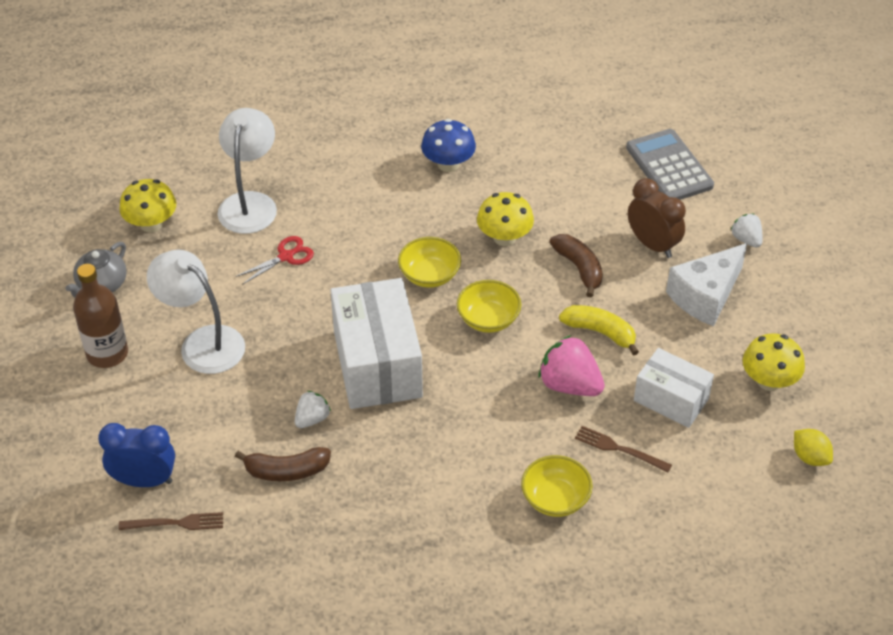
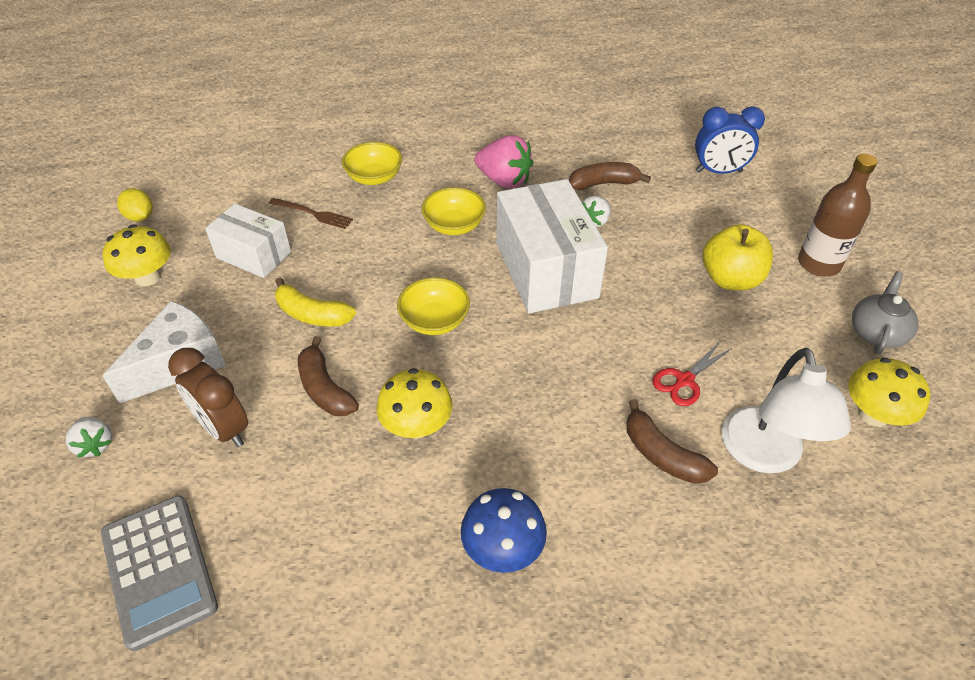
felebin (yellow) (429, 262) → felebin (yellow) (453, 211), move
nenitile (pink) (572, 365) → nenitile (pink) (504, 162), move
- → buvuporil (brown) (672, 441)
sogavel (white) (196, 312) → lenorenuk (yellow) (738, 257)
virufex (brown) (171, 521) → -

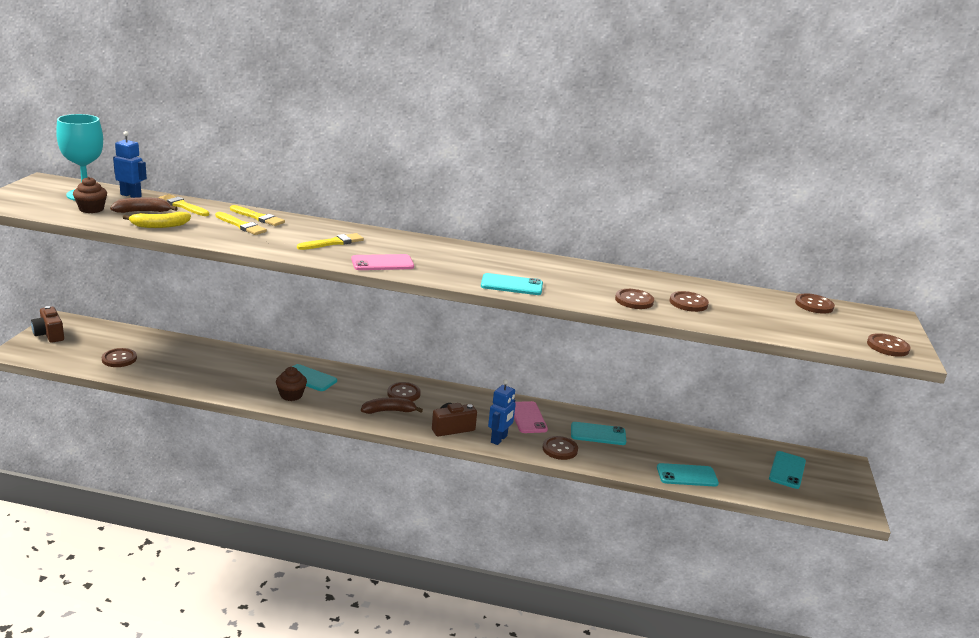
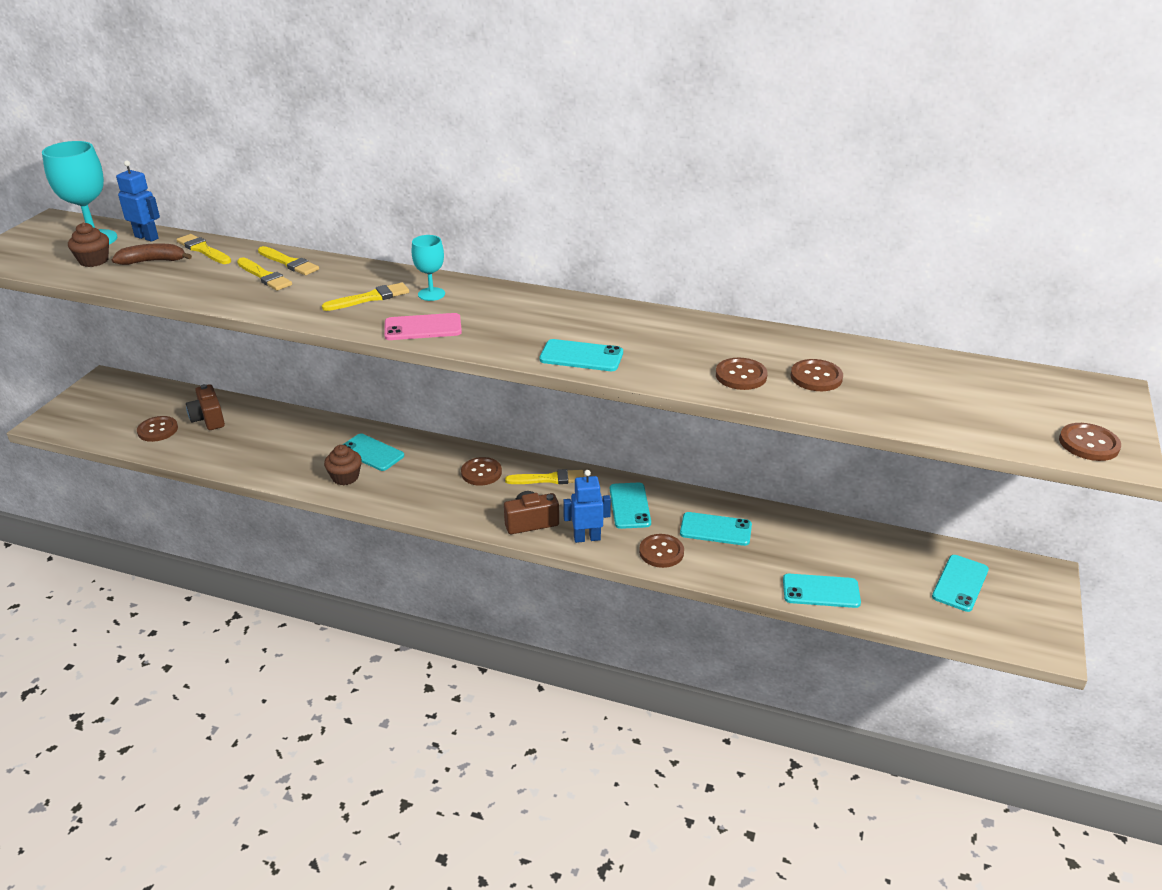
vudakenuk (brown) (47, 324) → vudakenuk (brown) (205, 407), move
- → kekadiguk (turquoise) (428, 268)
- → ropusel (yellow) (544, 476)
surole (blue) (502, 412) → surole (blue) (587, 506), 135 degrees counterclockwise
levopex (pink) (531, 417) → levopex (turquoise) (630, 506)
buvuporil (yellow) (156, 220) → -
buvuporil (brown) (392, 405) → -
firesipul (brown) (815, 303) → -

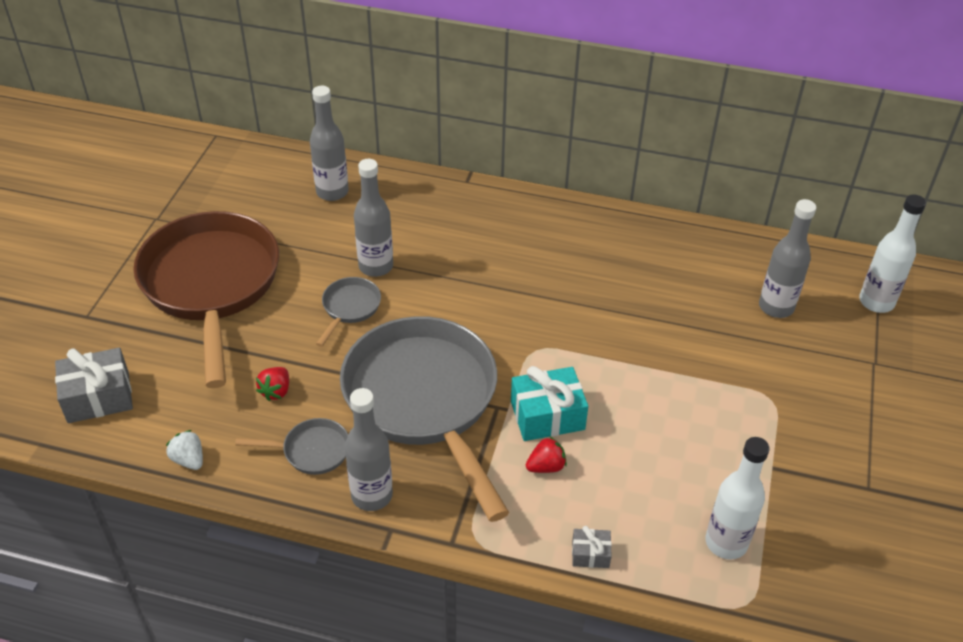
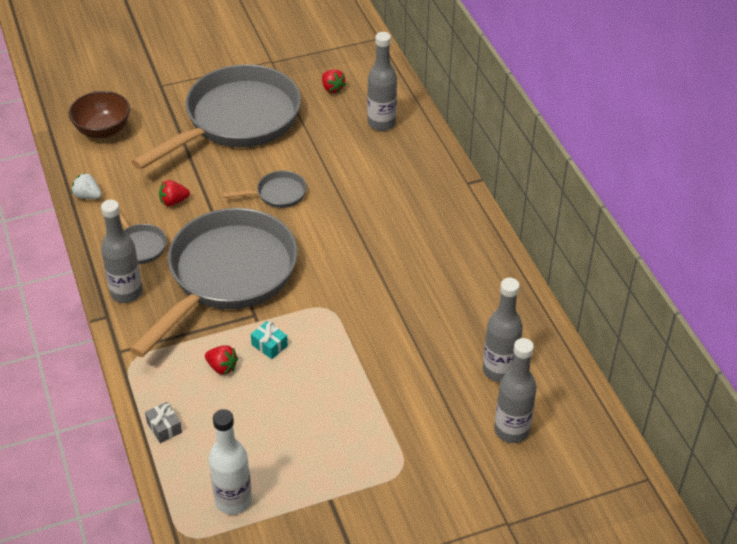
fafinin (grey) (94, 385) → felebin (brown) (99, 114)
nenitile (white) (184, 450) → nenitile (white) (87, 186), 75 degrees counterclockwise
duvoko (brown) (206, 299) → duvoko (grey) (216, 117)
fafinin (turquoise) (549, 403) → fafinin (turquoise) (269, 340), x0.52
- → nenitile (red) (334, 81)
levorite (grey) (373, 218) → levorite (grey) (503, 330), move
levorite (white) (892, 253) → -

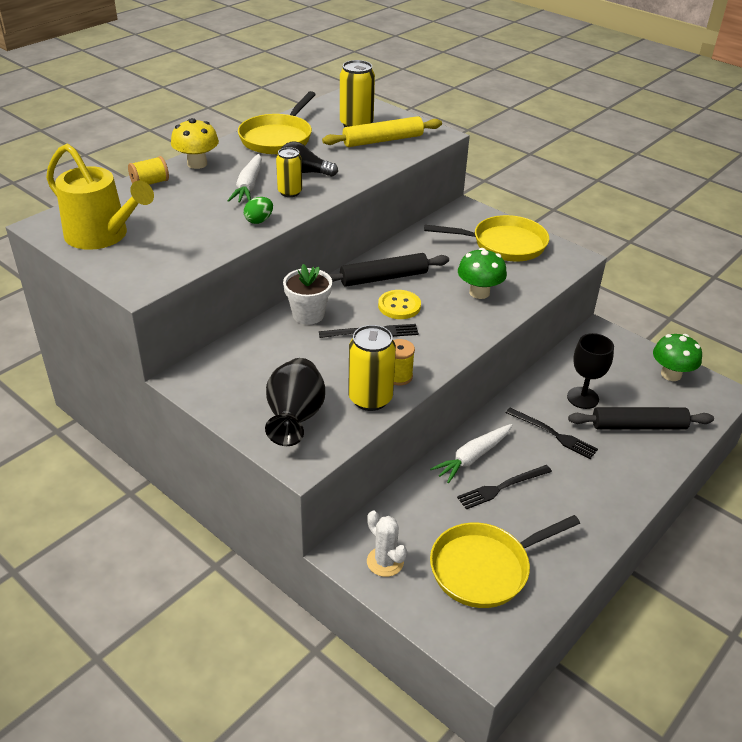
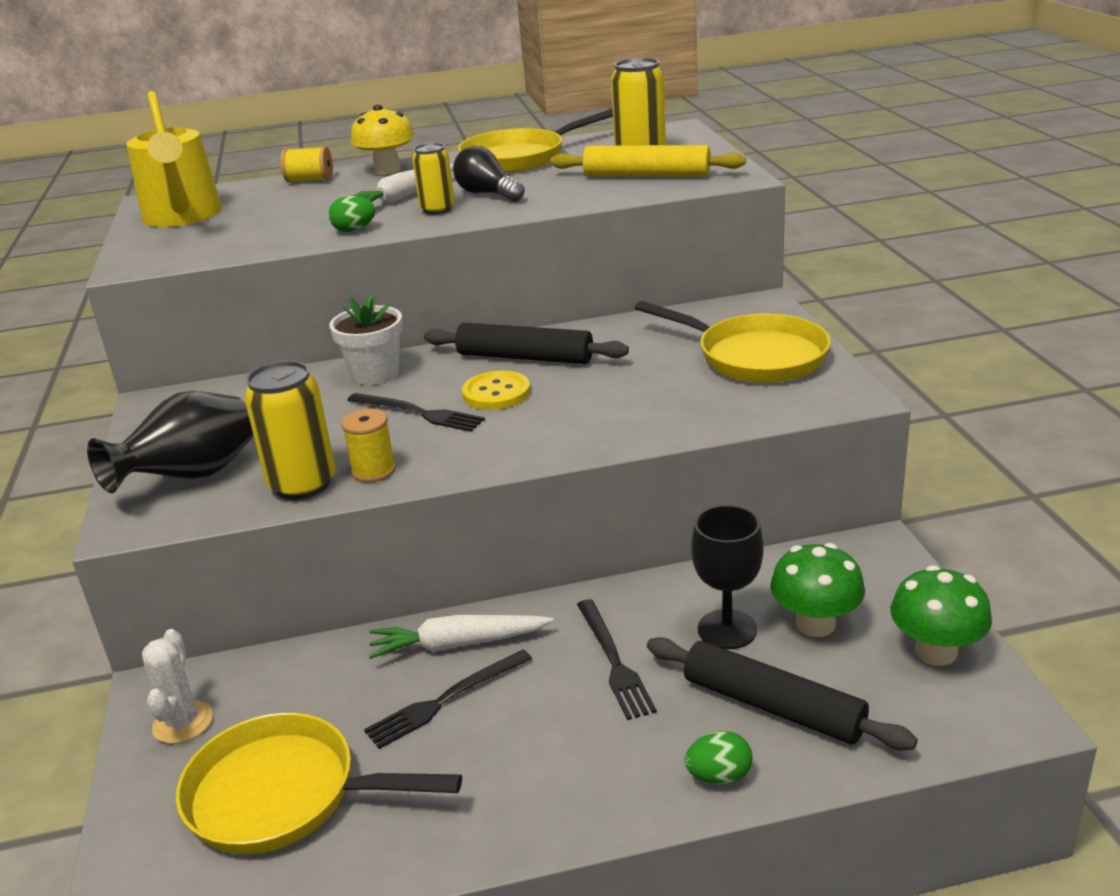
virufex (black) (504, 487) → virufex (black) (448, 699), 45 degrees counterclockwise
- → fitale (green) (719, 757)
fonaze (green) (482, 273) → fonaze (green) (817, 590), move

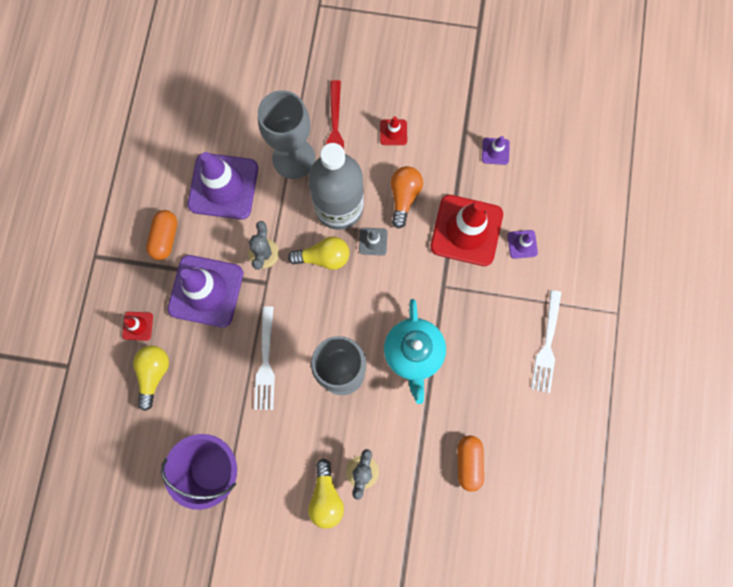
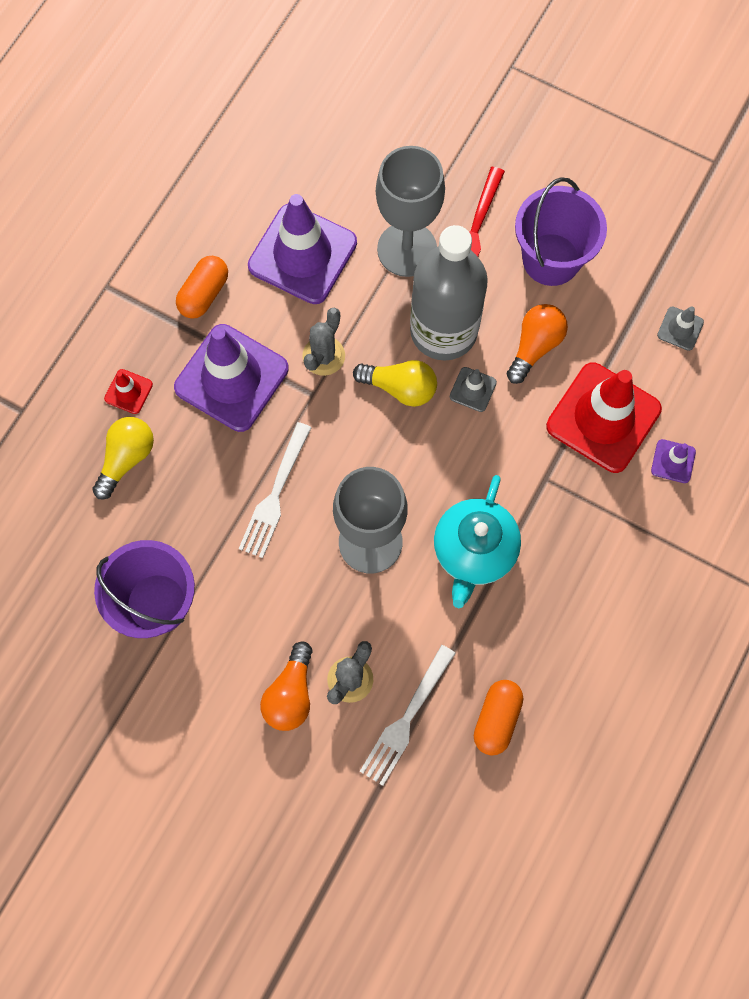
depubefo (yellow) (326, 494) → depubefo (orange) (286, 686)
virufex (white) (546, 341) → virufex (white) (408, 715), move
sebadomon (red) (393, 130) → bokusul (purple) (561, 231)
sebadomon (purple) (496, 150) → sebadomon (grey) (680, 328)

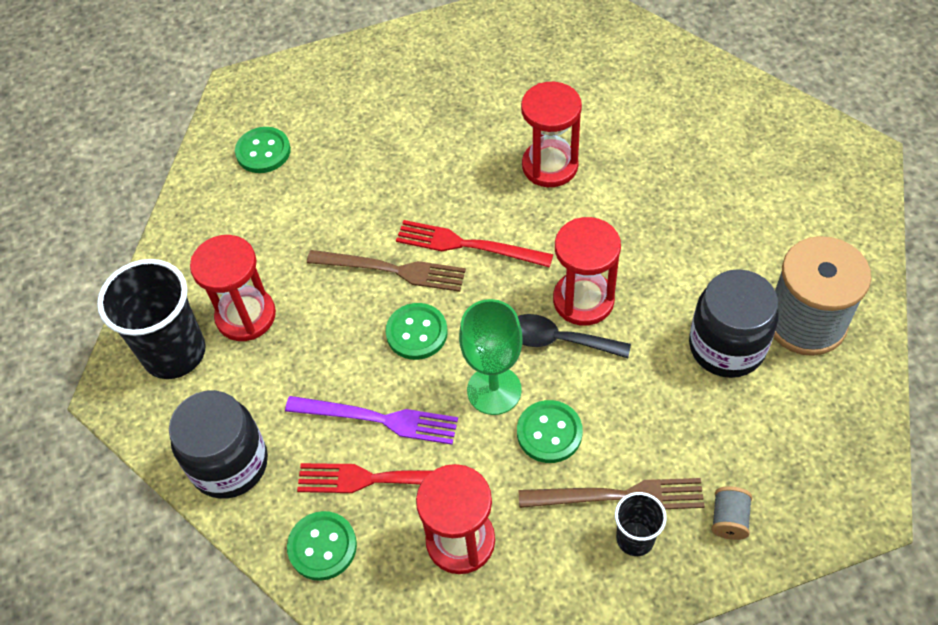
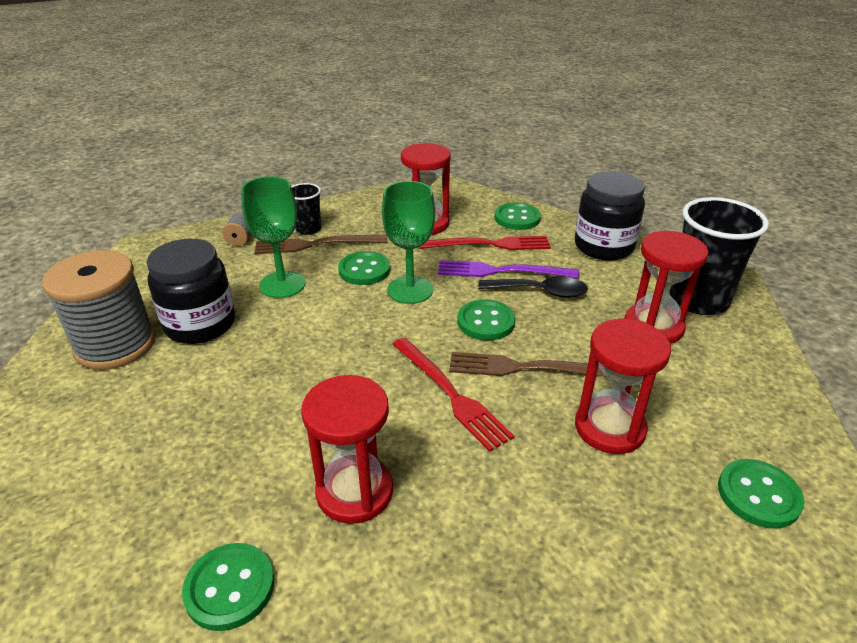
- → firesipul (green) (228, 587)
- → kekadiguk (green) (273, 237)
virufex (red) (474, 244) → virufex (red) (453, 395), 45 degrees clockwise
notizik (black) (574, 336) → notizik (black) (533, 287), move
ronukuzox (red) (587, 271) → ronukuzox (red) (623, 386), move

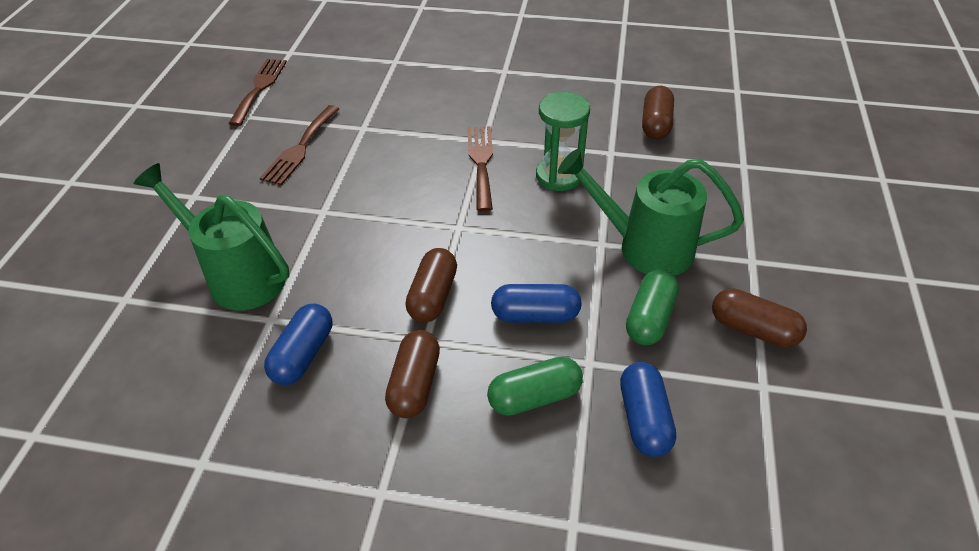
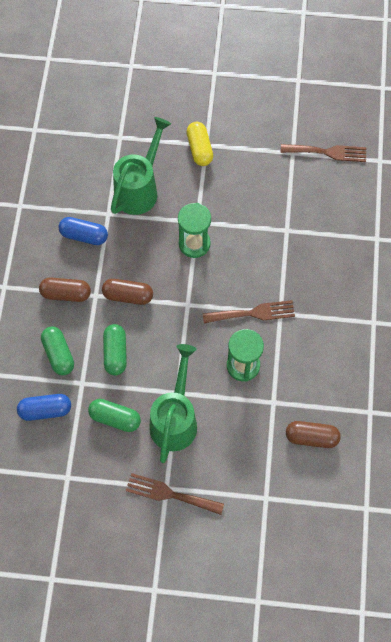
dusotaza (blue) (536, 303) → dusotaza (green) (115, 350)
virufex (brown) (299, 145) → virufex (brown) (175, 494), move
- → ronukuzox (green) (194, 230)
- → dusotaza (yellow) (199, 144)
dusotaza (brown) (759, 318) → -

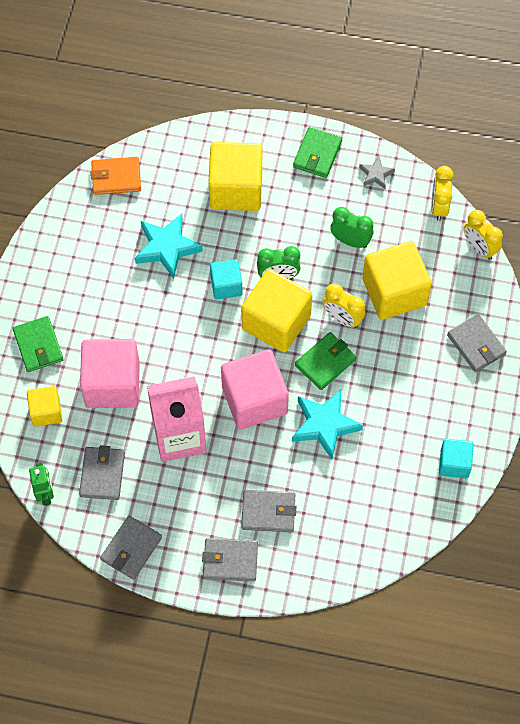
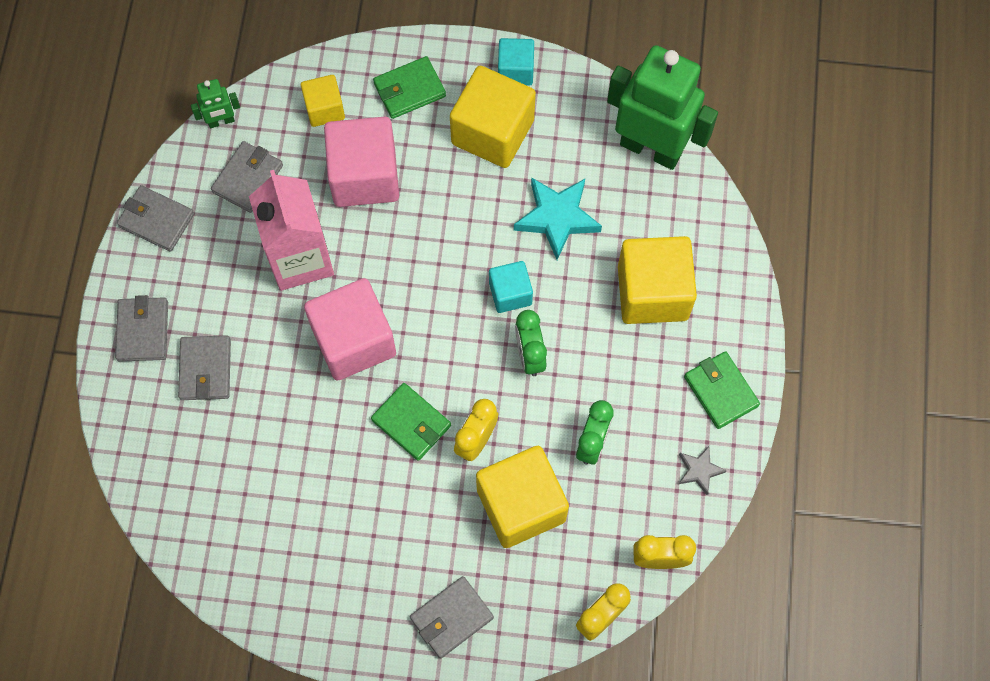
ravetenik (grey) (102, 472) → ravetenik (grey) (247, 177), 60 degrees counterclockwise
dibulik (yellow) (276, 310) → dibulik (yellow) (493, 117), move
dibulik (turquoise) (456, 458) → dibulik (turquoise) (516, 62), move
ravetenik (orange) (115, 176) → surole (green) (662, 107)
ravetenik (green) (317, 152) → ravetenik (green) (722, 390), 45 degrees clockwise
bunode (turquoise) (327, 424) → -

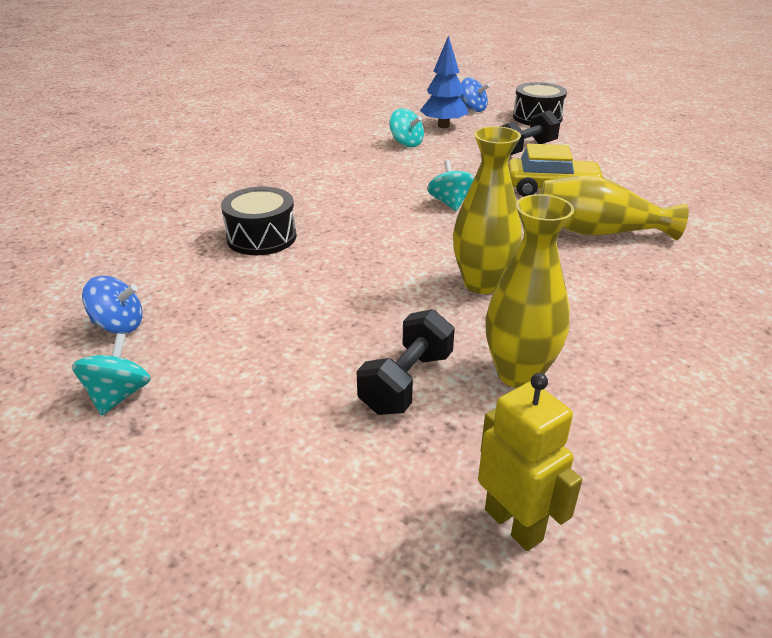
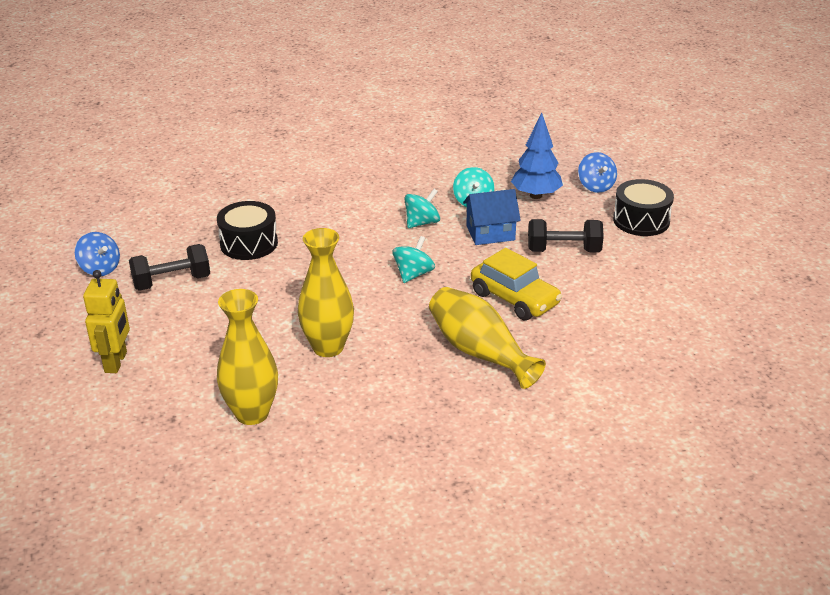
surole (yellow) (530, 462) → surole (yellow) (106, 321), move
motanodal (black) (406, 362) → motanodal (black) (169, 267), move
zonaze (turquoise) (111, 374) → zonaze (turquoise) (422, 208), move
- → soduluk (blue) (492, 217)

